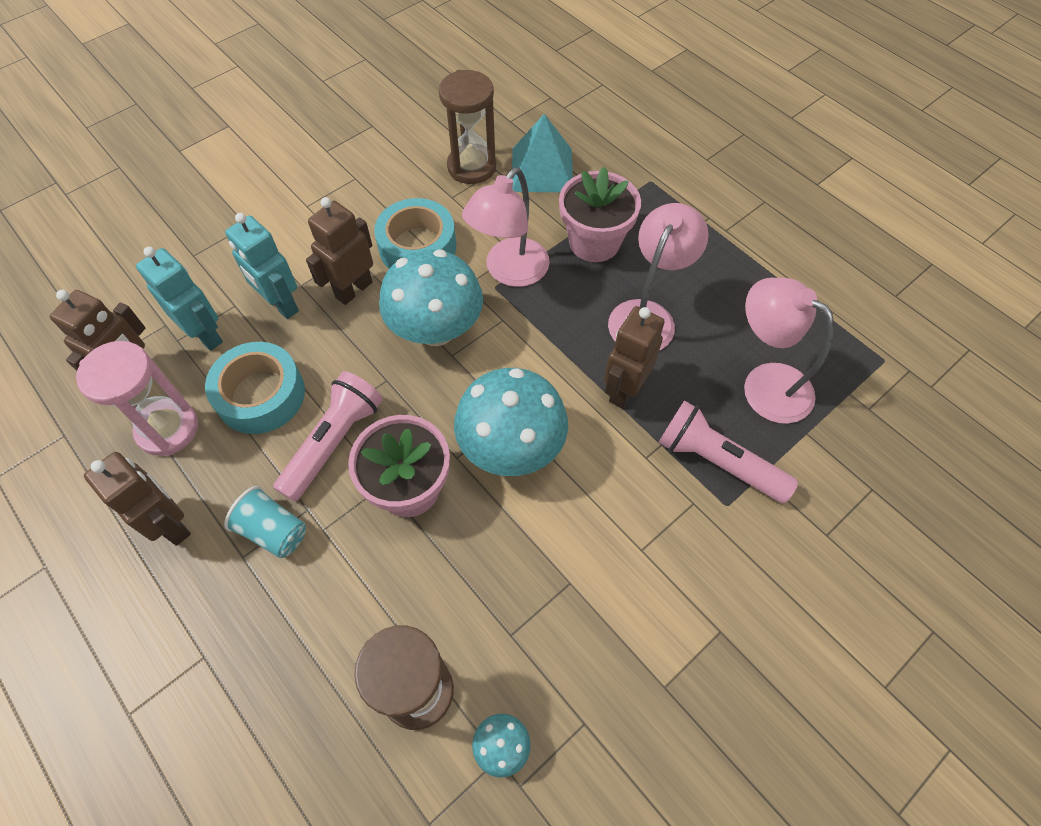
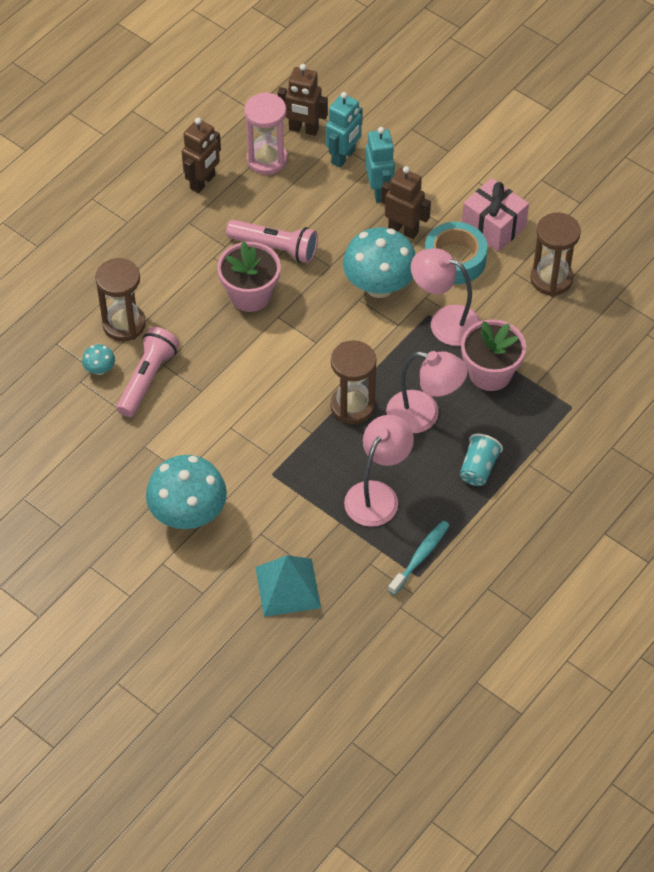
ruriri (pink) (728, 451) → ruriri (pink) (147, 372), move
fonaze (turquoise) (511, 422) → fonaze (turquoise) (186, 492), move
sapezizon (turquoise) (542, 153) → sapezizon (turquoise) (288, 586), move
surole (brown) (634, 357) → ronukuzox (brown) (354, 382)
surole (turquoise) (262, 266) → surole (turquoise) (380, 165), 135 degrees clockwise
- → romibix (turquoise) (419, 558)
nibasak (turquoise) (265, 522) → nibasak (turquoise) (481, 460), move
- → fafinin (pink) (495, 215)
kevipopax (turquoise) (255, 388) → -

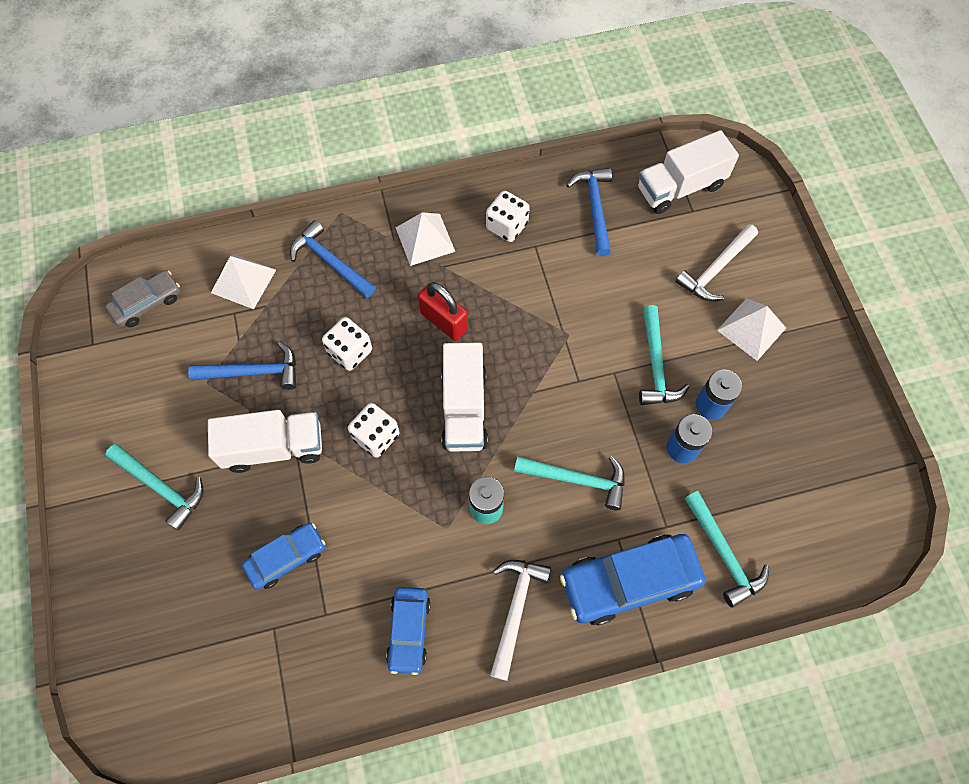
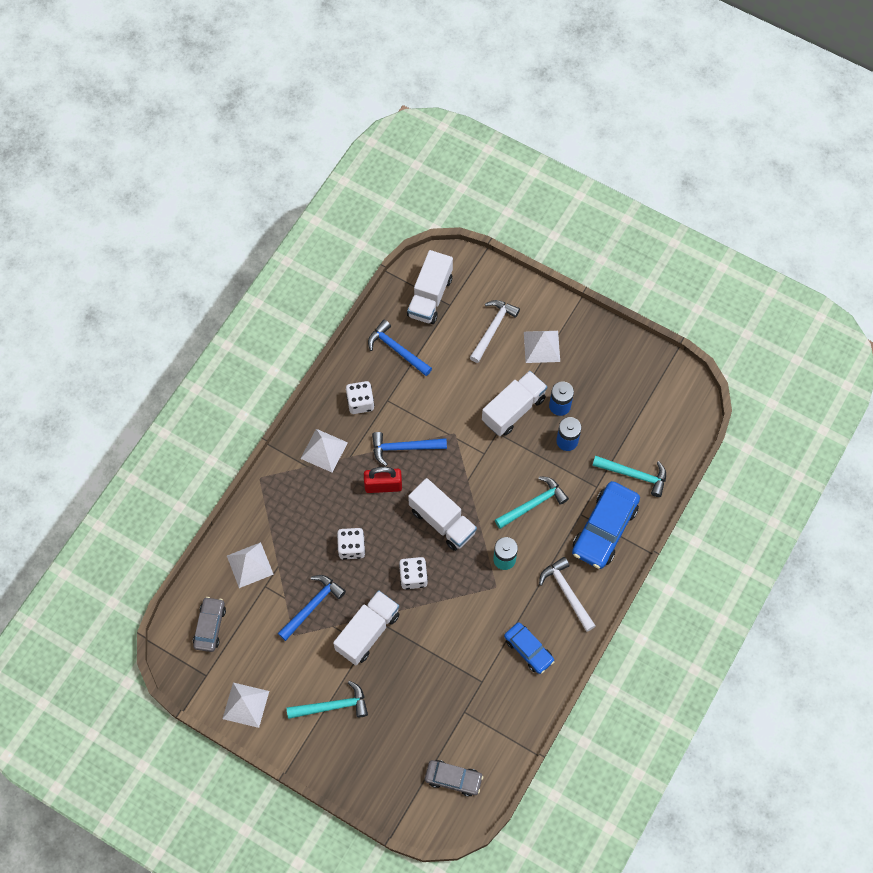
- → sapezizon (white) (246, 705)
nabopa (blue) (333, 259) → nabopa (blue) (409, 449), move
- → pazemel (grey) (454, 778)
nabopa (white) (716, 262) → nabopa (white) (495, 331), 150 degrees counterclockwise
nabopa (turquoise) (664, 355) → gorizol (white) (514, 403)
pazemel (blue) (283, 556) → -

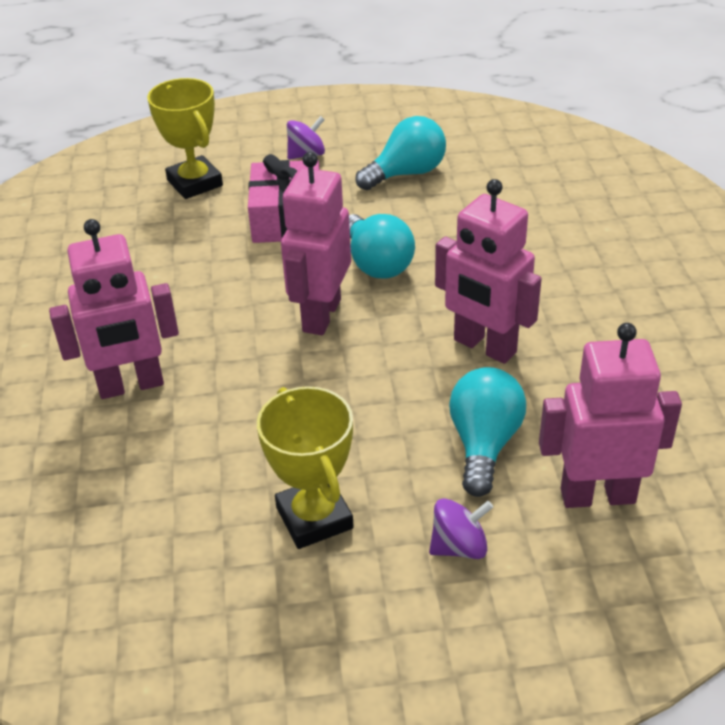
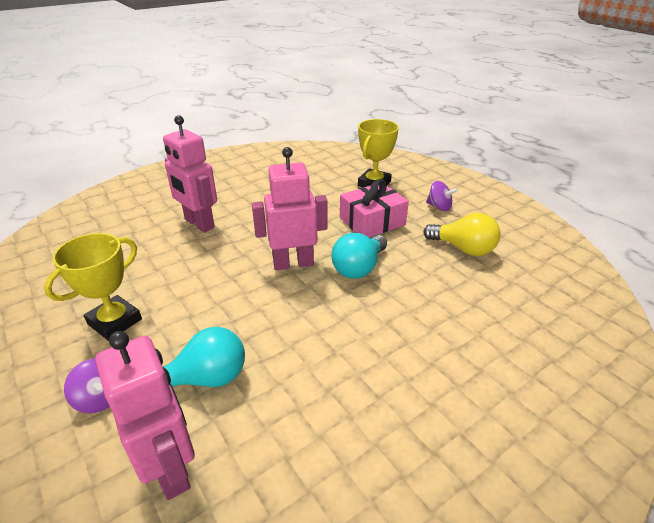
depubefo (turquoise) (400, 153) → depubefo (yellow) (462, 234)
surole (pink) (488, 271) → -

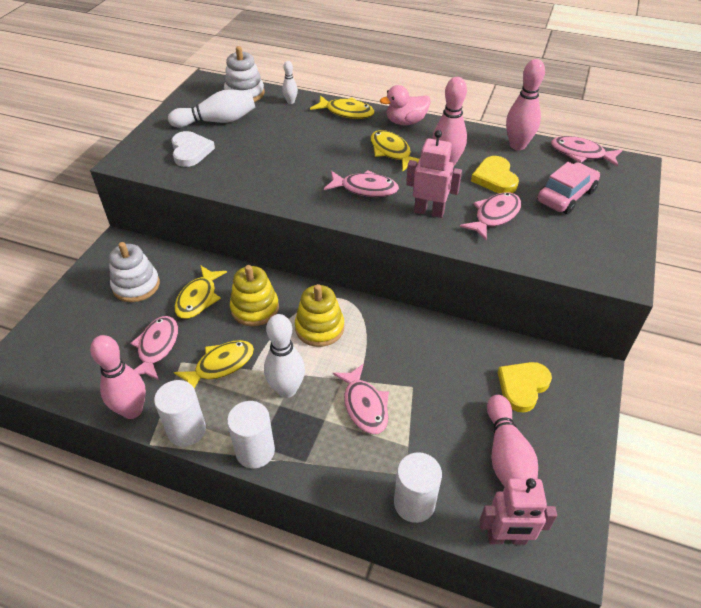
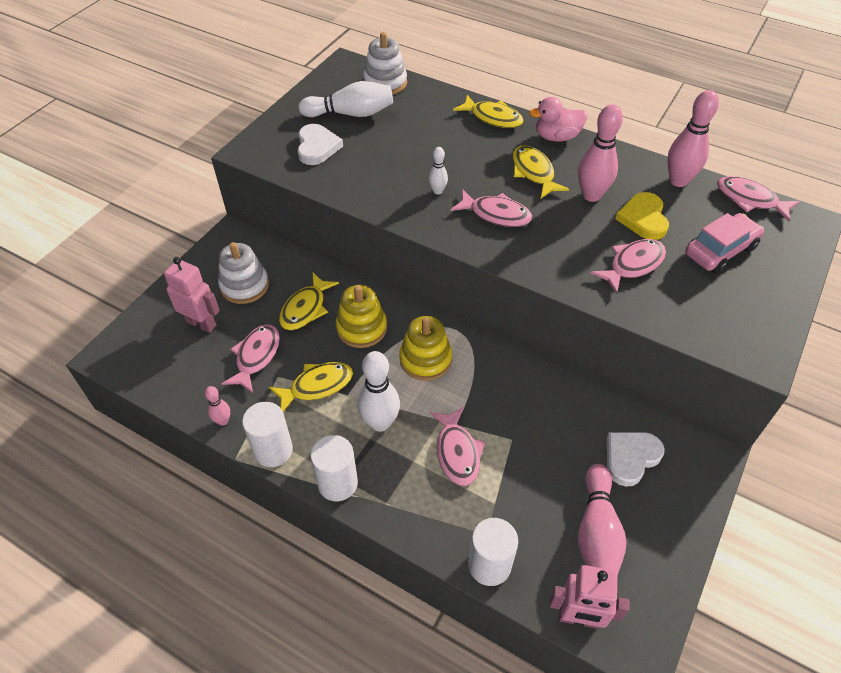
surole (pink) (434, 174) → surole (pink) (192, 295), move
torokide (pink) (118, 377) → torokide (pink) (217, 406), x0.52
torokide (white) (290, 82) → torokide (white) (438, 170), move
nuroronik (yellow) (525, 387) → nuroronik (white) (636, 459)

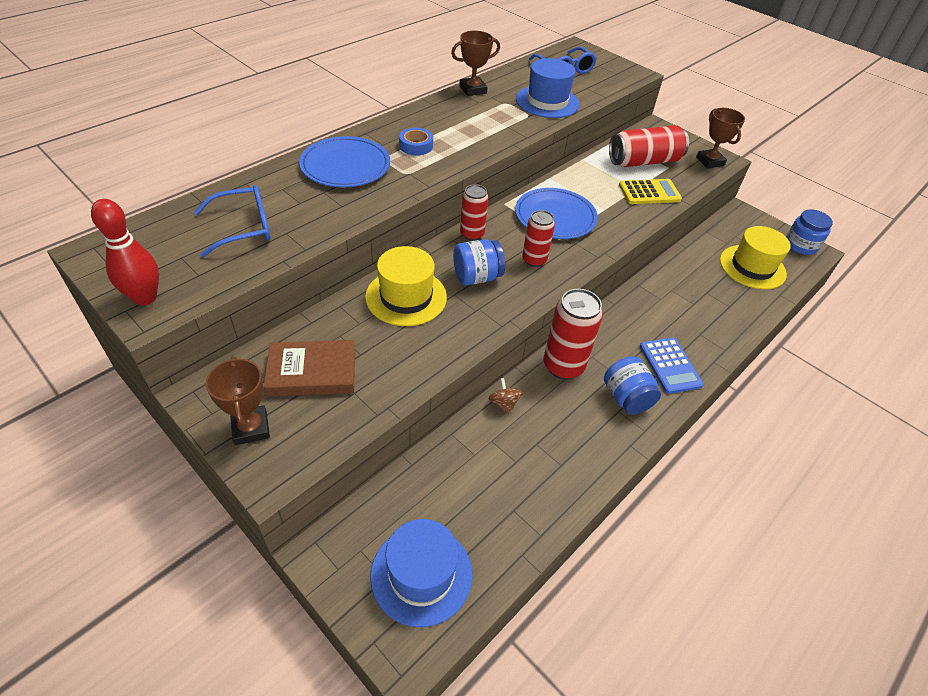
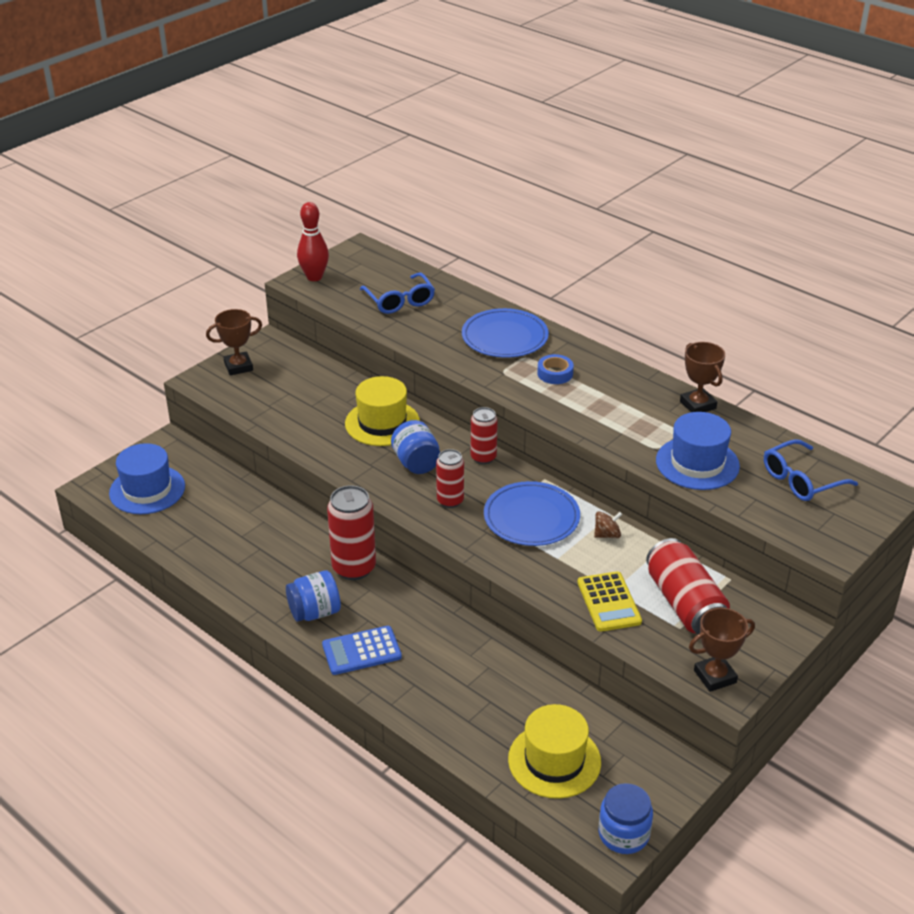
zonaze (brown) (505, 396) → zonaze (brown) (608, 525), move
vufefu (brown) (309, 368) → -

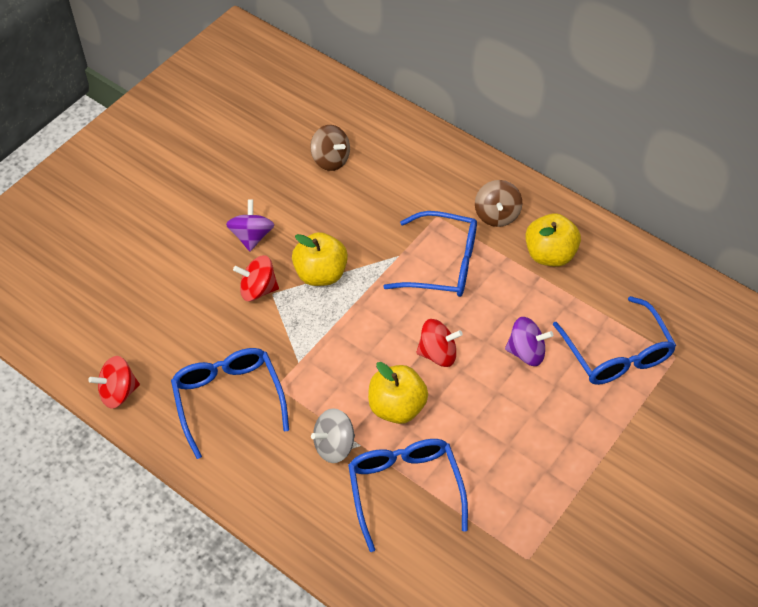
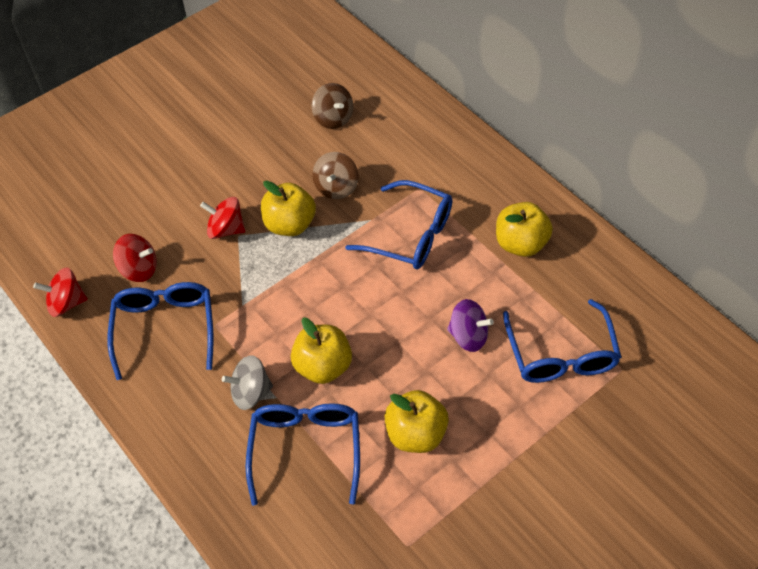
zonaze (red) (439, 343) → zonaze (red) (135, 258), move
zonaze (brown) (498, 203) → zonaze (brown) (336, 175), move
- → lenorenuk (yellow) (417, 421)
zonaze (purple) (250, 225) → -

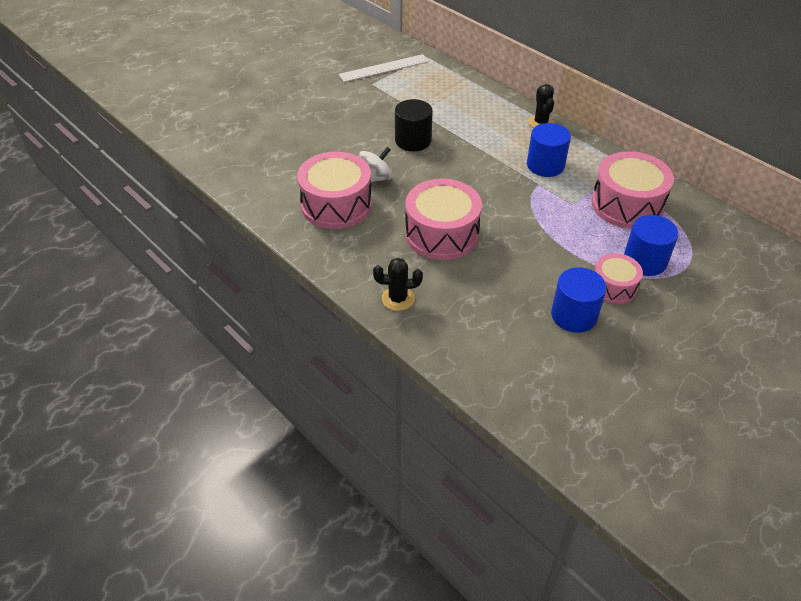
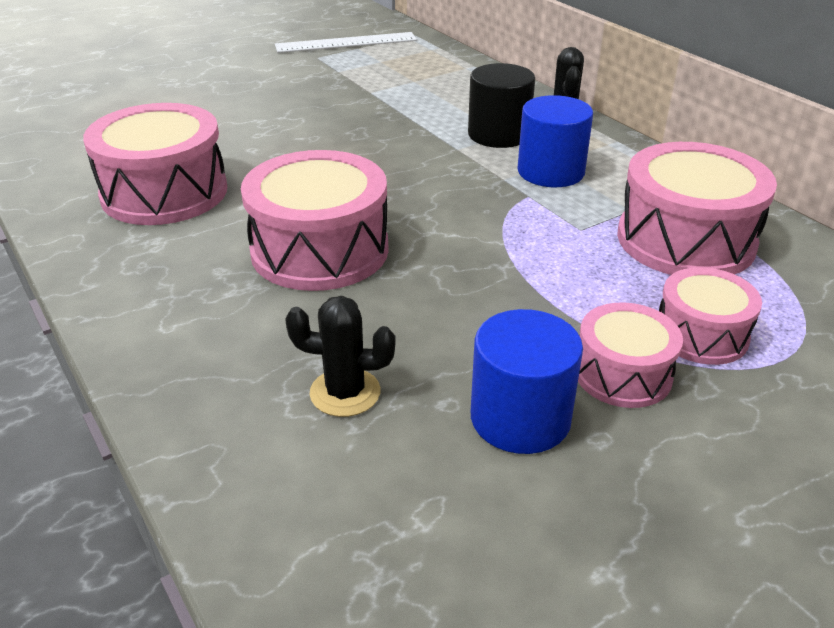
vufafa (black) (398, 284) → vufafa (black) (340, 356), move
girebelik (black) (414, 125) → girebelik (black) (501, 105), move
girebelik (blue) (651, 245) → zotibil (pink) (710, 316)
zonaze (white) (375, 164) → -

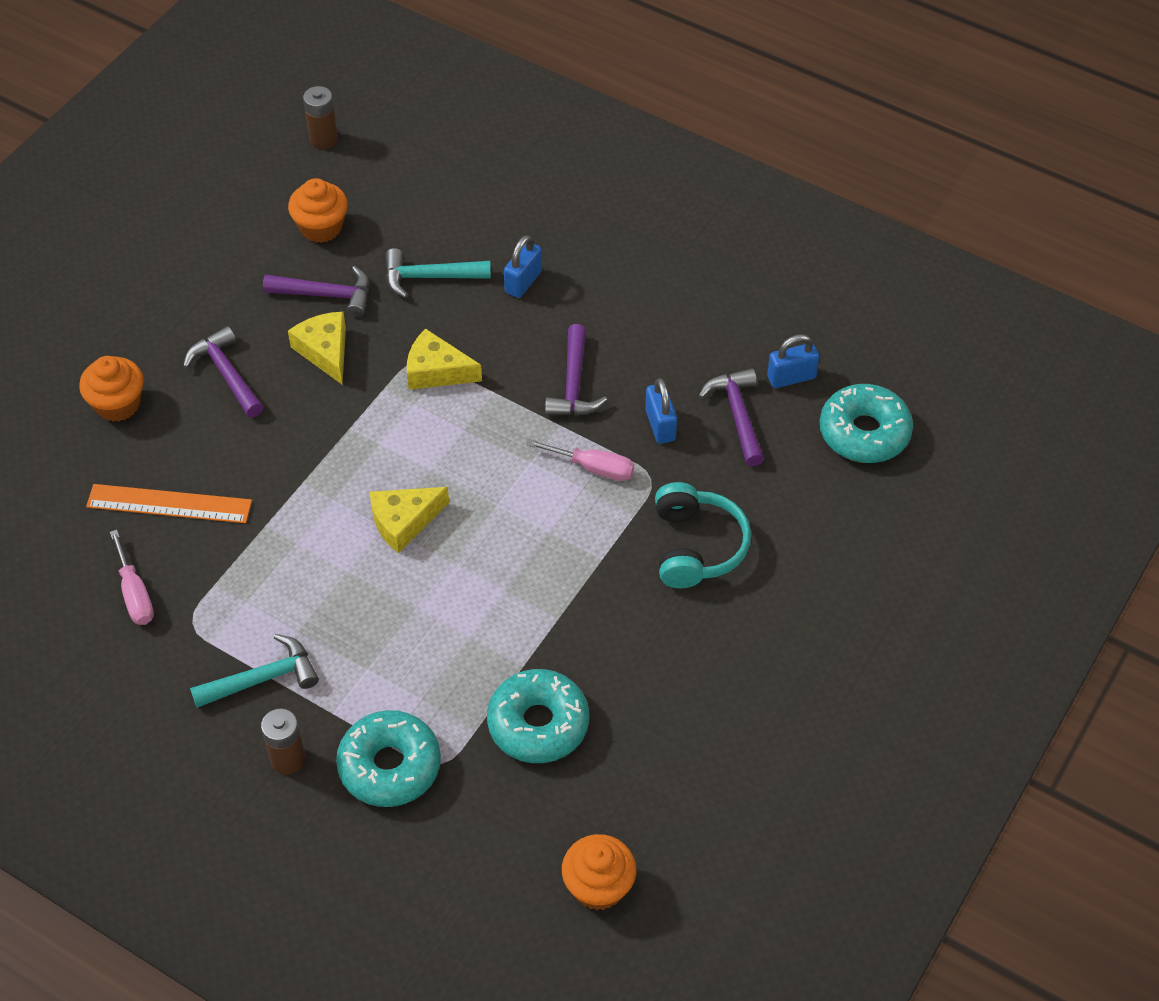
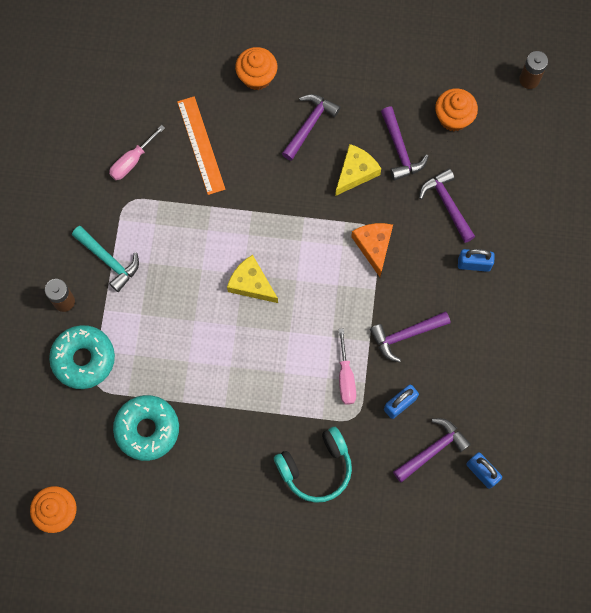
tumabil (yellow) (444, 359) → tumabil (orange) (372, 250)
nabopa (turquoise) (438, 273) → nabopa (purple) (447, 206)
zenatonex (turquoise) (866, 423) → -

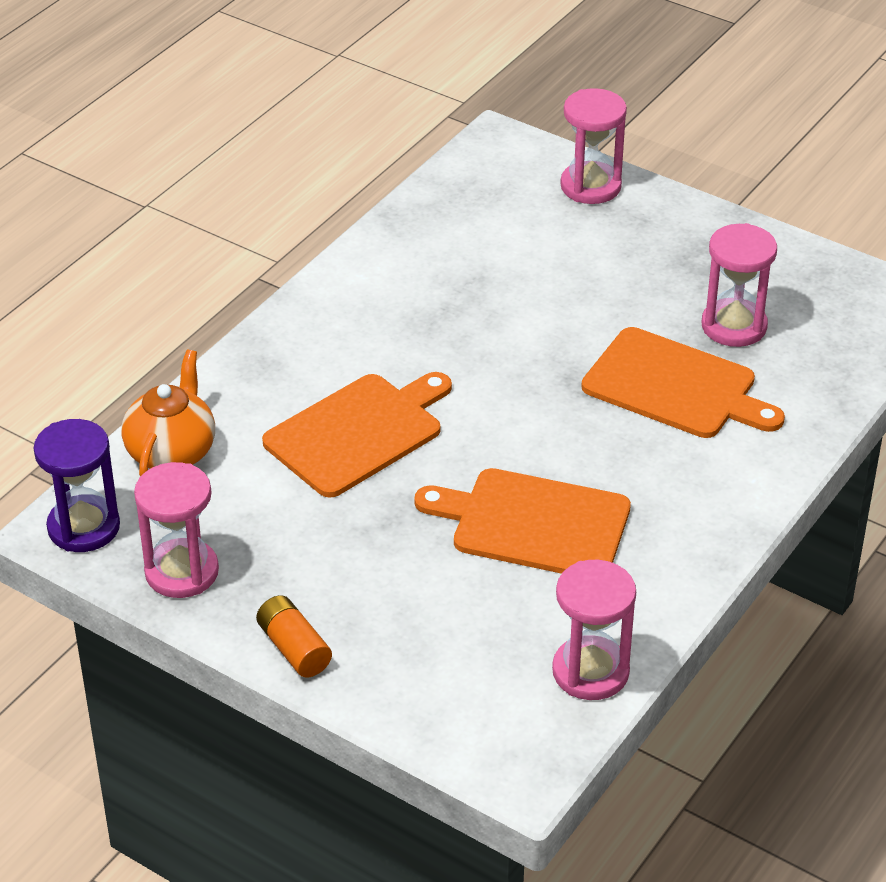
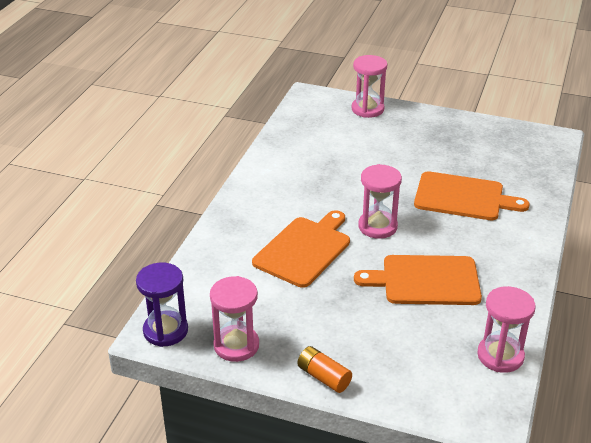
ronukuzox (pink) (739, 285) → ronukuzox (pink) (380, 201), move
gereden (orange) (168, 413) → -

